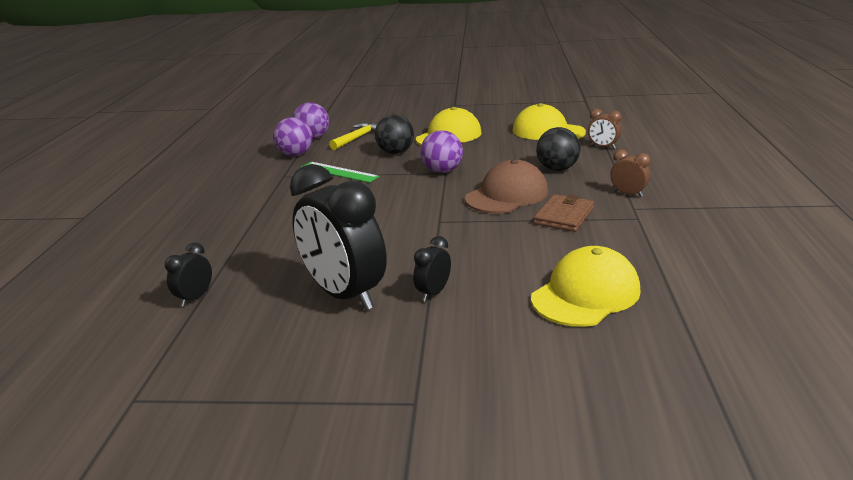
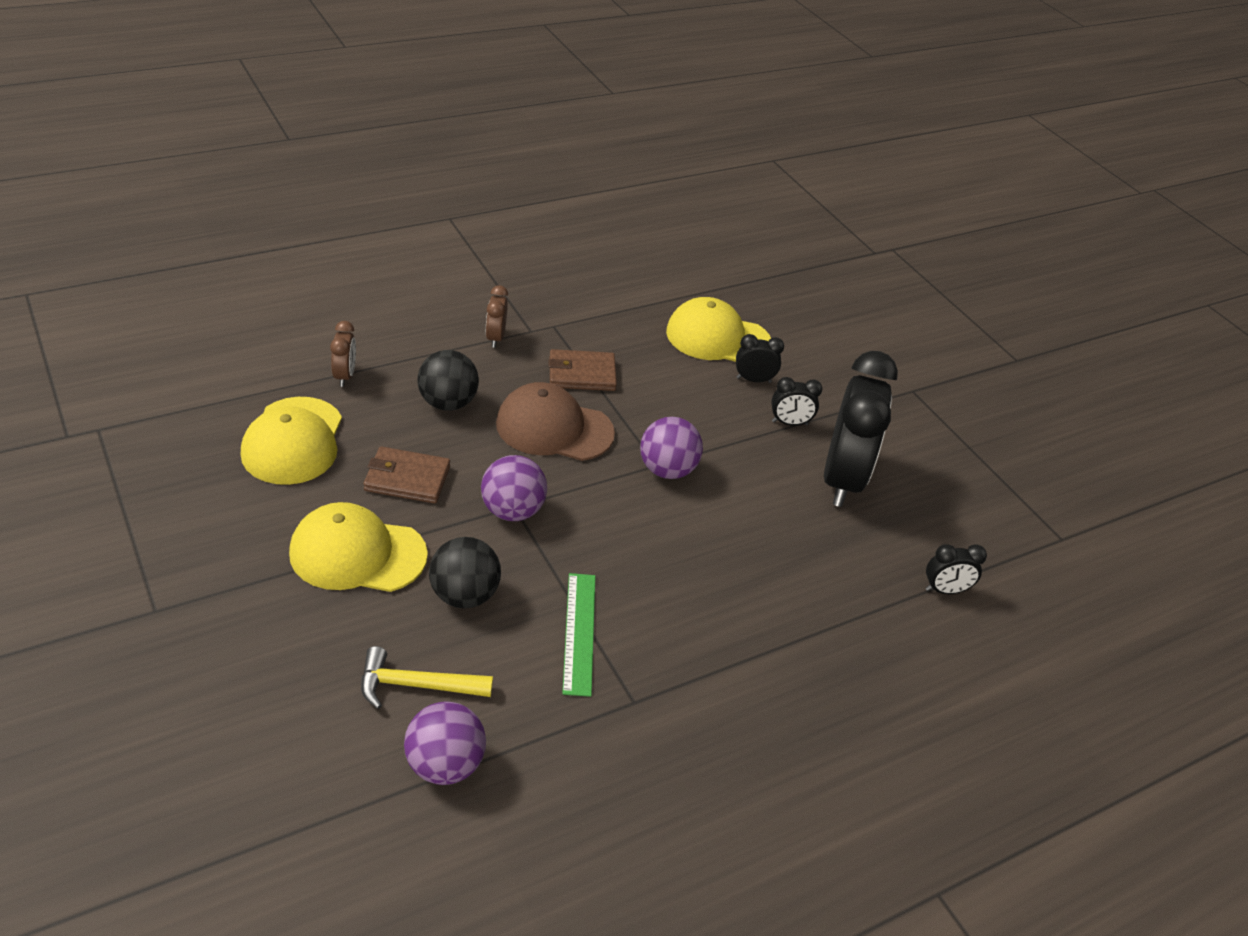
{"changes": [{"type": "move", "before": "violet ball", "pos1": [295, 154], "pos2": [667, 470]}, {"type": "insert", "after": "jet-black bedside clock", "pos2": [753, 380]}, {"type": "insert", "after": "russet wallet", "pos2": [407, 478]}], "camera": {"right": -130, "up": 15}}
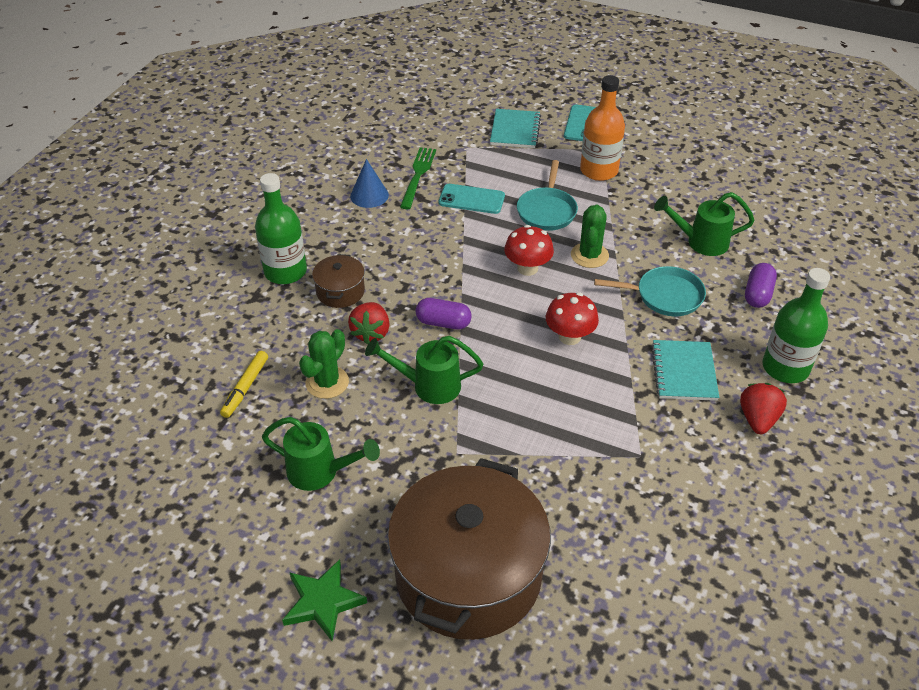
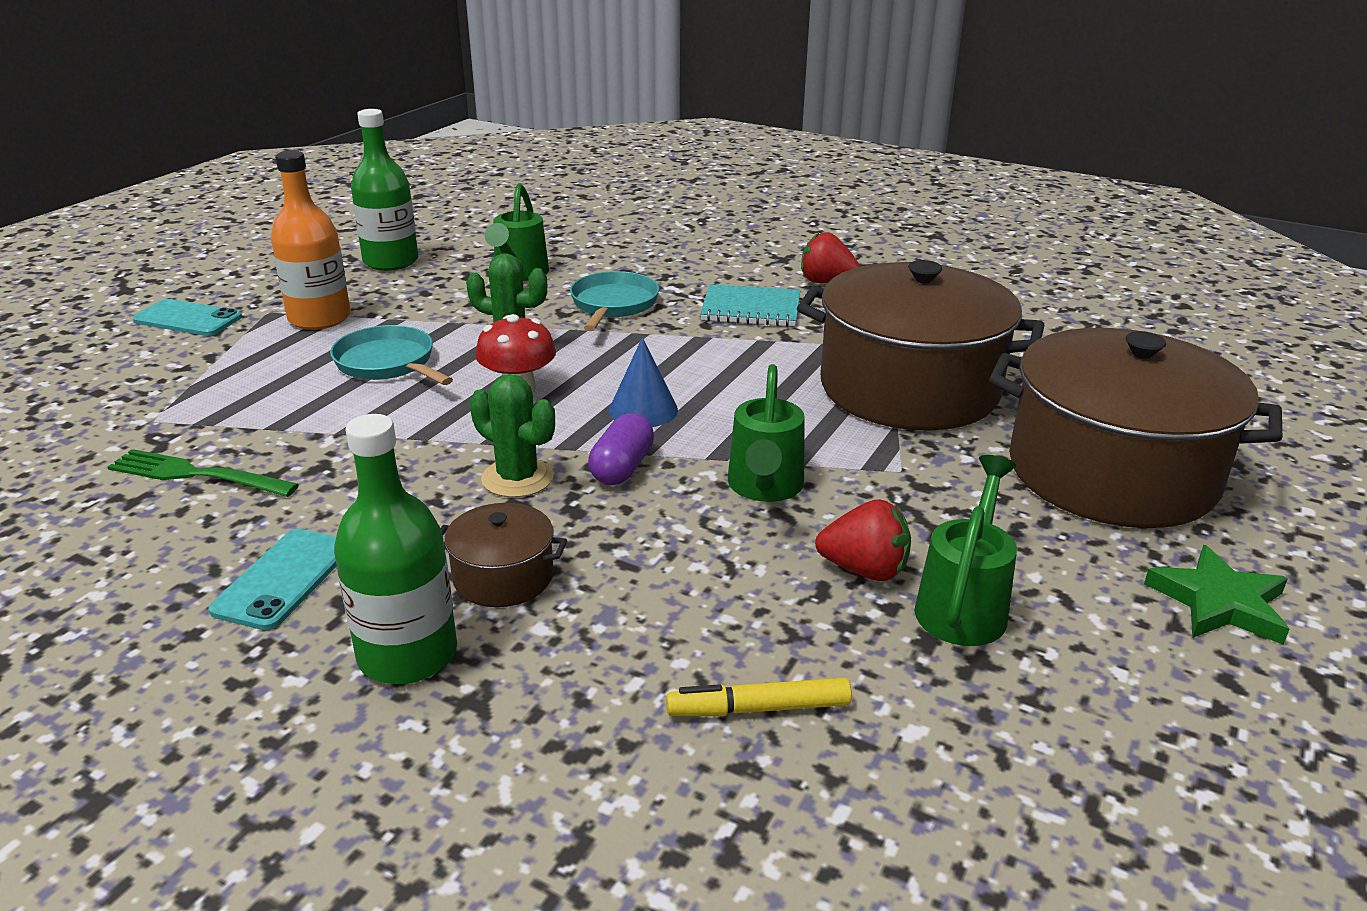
{"changes": [{"type": "delete", "before": "aqua notebook", "pos1": [515, 130]}, {"type": "move", "before": "blue solid cone", "pos1": [369, 195], "pos2": [643, 410]}, {"type": "rotate", "before": "aqua skillet", "pos1": [547, 210], "pos2": [388, 363], "turn": -150}, {"type": "move", "before": "aqua mobile phone", "pos1": [471, 199], "pos2": [284, 579]}, {"type": "delete", "before": "violet pill shape", "pos1": [757, 294]}, {"type": "move", "before": "leaf-green drink bottle", "pos1": [785, 368], "pos2": [391, 261]}, {"type": "delete", "before": "crimson fungus", "pos1": [569, 337]}, {"type": "move", "before": "crimson toy strawberry", "pos1": [371, 333], "pos2": [864, 570]}, {"type": "move", "before": "leaf-green saguaro cactus", "pos1": [327, 382], "pos2": [517, 478]}, {"type": "rotate", "before": "bright yellow felt pen", "pos1": [245, 388], "pos2": [759, 708], "turn": 150}, {"type": "insert", "after": "russet stockpot", "pos2": [909, 389]}], "camera": {"right": -85, "up": -15}}
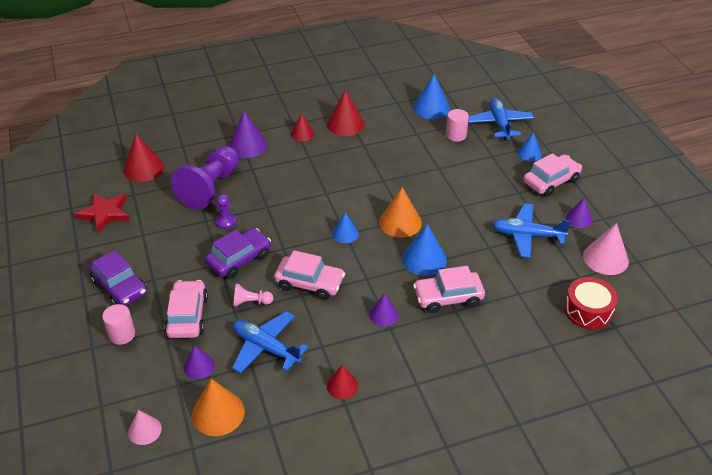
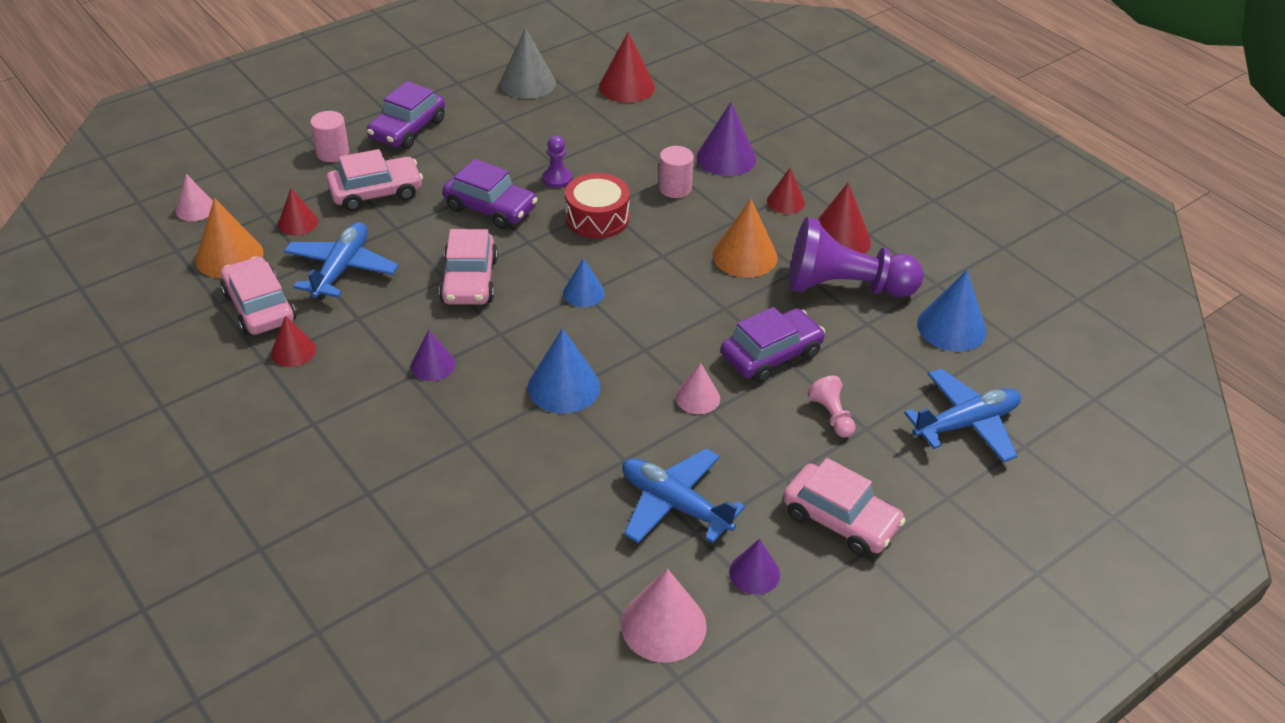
{"changes": [{"type": "move", "before": "rosy solid cylinder", "pos1": [456, 135], "pos2": [675, 188]}, {"type": "delete", "before": "blue solid cone", "pos1": [529, 153]}, {"type": "move", "before": "violet chess pawn", "pos1": [210, 187], "pos2": [845, 287]}, {"type": "move", "before": "bright orange solid cone", "pos1": [400, 222], "pos2": [744, 256]}, {"type": "replace", "before": "crimson five-pointed star", "after": "gray solid cone", "pos1": [105, 213], "pos2": [527, 83]}, {"type": "rotate", "before": "blue plane", "pos1": [527, 235], "pos2": [675, 505], "turn": -45}, {"type": "move", "before": "rosy toy car", "pos1": [448, 297], "pos2": [259, 307]}, {"type": "move", "before": "crimson toy drum", "pos1": [588, 310], "pos2": [597, 218]}, {"type": "move", "before": "rosy chess pawn", "pos1": [251, 302], "pos2": [832, 416]}, {"type": "recolor", "before": "violet solid cone", "after": "crimson solid cone", "pos1": [199, 366], "pos2": [298, 223]}, {"type": "insert", "after": "violet toy car", "pos2": [771, 355]}, {"type": "insert", "after": "rosy solid cone", "pos2": [697, 397]}], "camera": {"right": 70, "up": 0}}
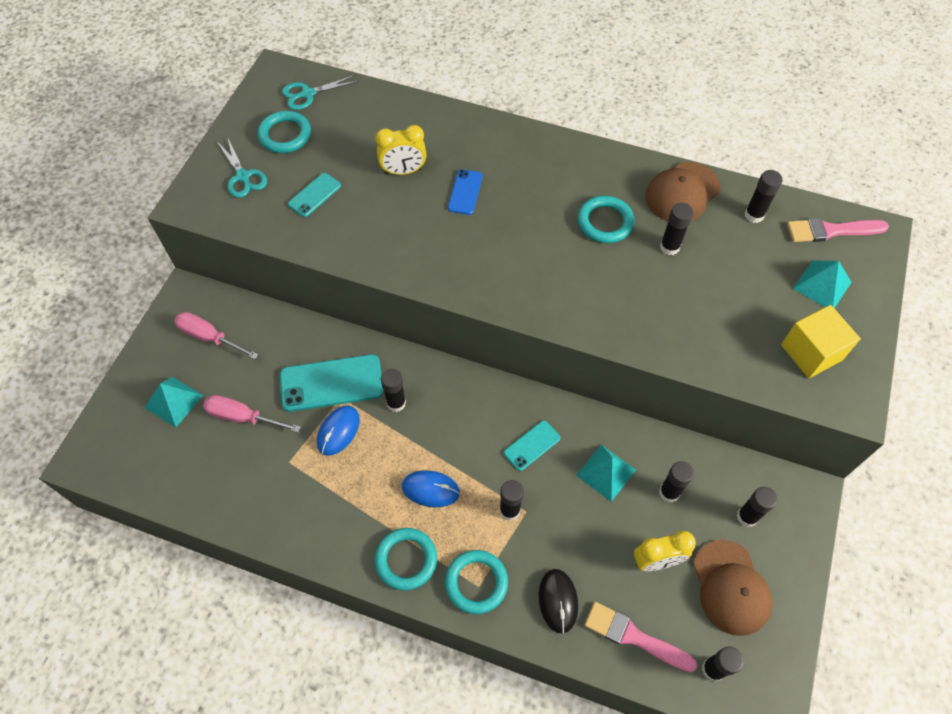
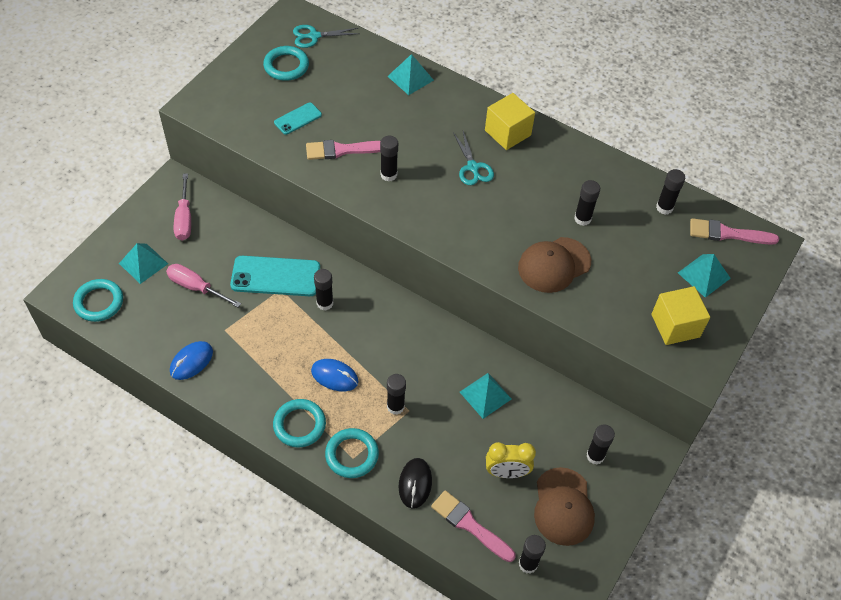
{"changes": [{"type": "delete", "before": "bright yellow bedside clock", "pos1": [403, 171]}, {"type": "move", "before": "aqua pair of scissors", "pos1": [243, 177], "pos2": [473, 167]}, {"type": "move", "before": "russet cap", "pos1": [682, 193], "pos2": [554, 265]}, {"type": "delete", "before": "blue mobile phone", "pos1": [465, 192]}, {"type": "move", "before": "aqua torus", "pos1": [605, 222], "pos2": [99, 302]}, {"type": "rotate", "before": "rosy hand screwdriver", "pos1": [209, 337], "pos2": [184, 219], "turn": -135}, {"type": "move", "before": "blue PC mouse", "pos1": [338, 431], "pos2": [191, 361]}, {"type": "delete", "before": "aqua mobile phone", "pos1": [532, 445]}, {"type": "move", "before": "jet-black glue", "pos1": [669, 492], "pos2": [388, 175]}, {"type": "insert", "after": "aqua pyramid shape", "pos2": [410, 78]}, {"type": "insert", "after": "bright yellow block", "pos2": [507, 133]}, {"type": "insert", "after": "rosy paintbrush", "pos2": [343, 150]}], "camera": {"right": 10, "up": -5}}
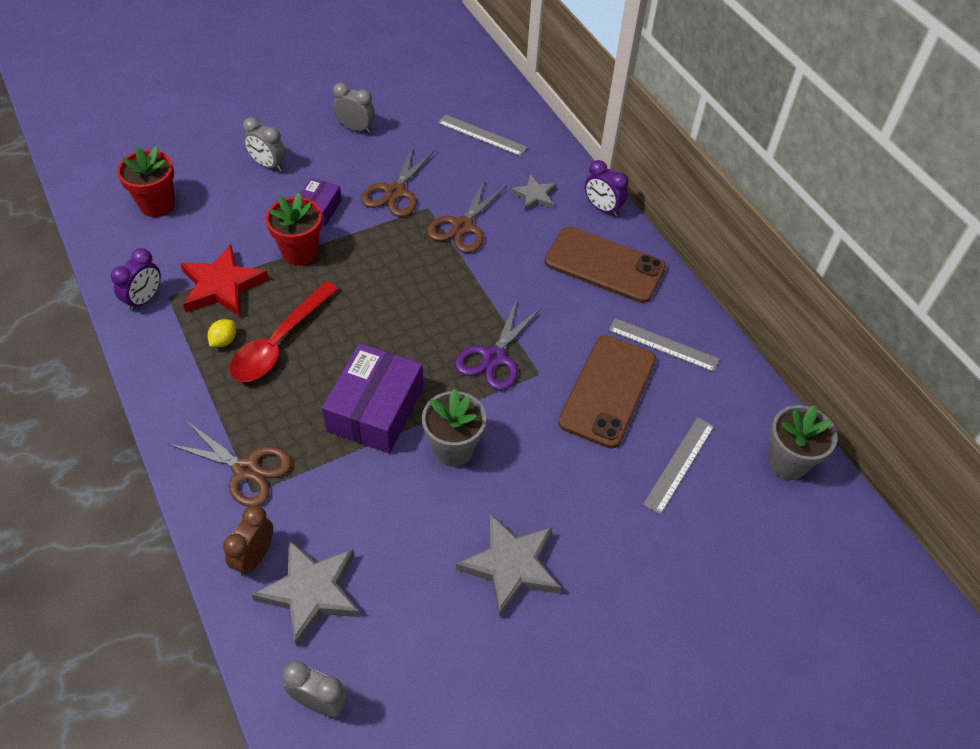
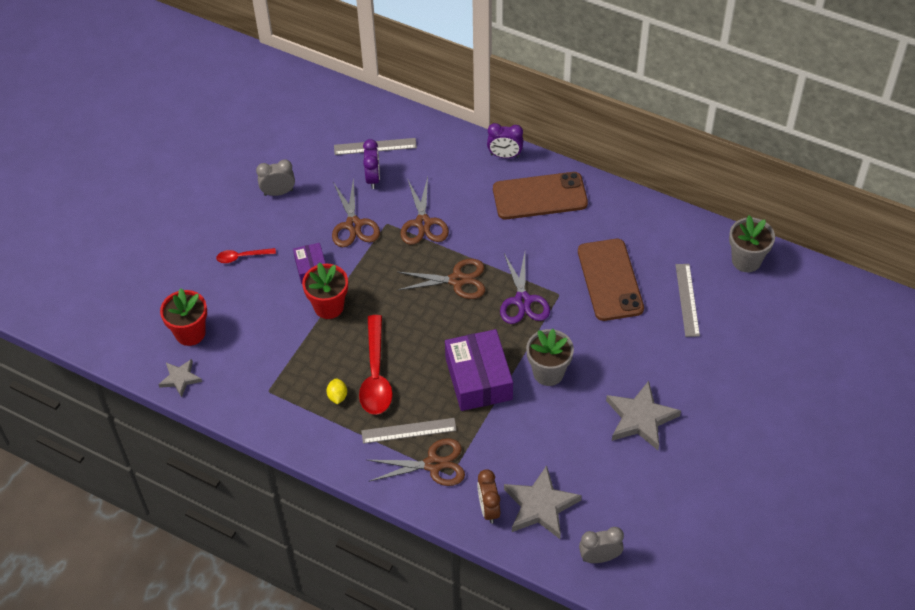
{"changes": [{"type": "replace", "before": "gray bedside clock", "after": "crimson spoon", "pos1": [268, 165], "pos2": [241, 257]}, {"type": "move", "before": "gray five-pointed star", "pos1": [534, 196], "pos2": [180, 378]}, {"type": "delete", "before": "crimson five-pointed star", "pos1": [222, 286]}, {"type": "move", "before": "violet bedside clock", "pos1": [144, 299], "pos2": [373, 178]}, {"type": "move", "before": "gray measuring stick", "pos1": [663, 344], "pos2": [409, 430]}, {"type": "insert", "after": "russet pair of scissors", "pos2": [457, 280]}], "camera": {"right": -30, "up": 0}}
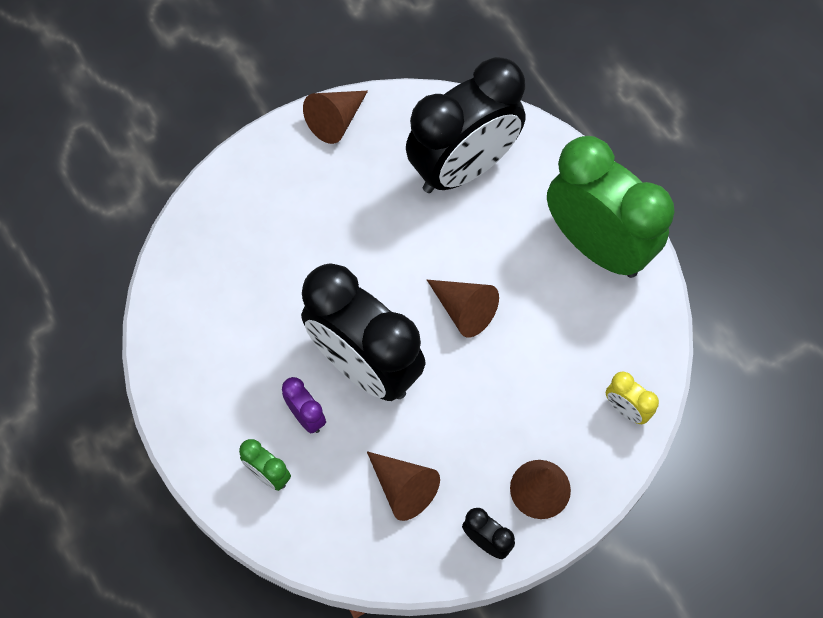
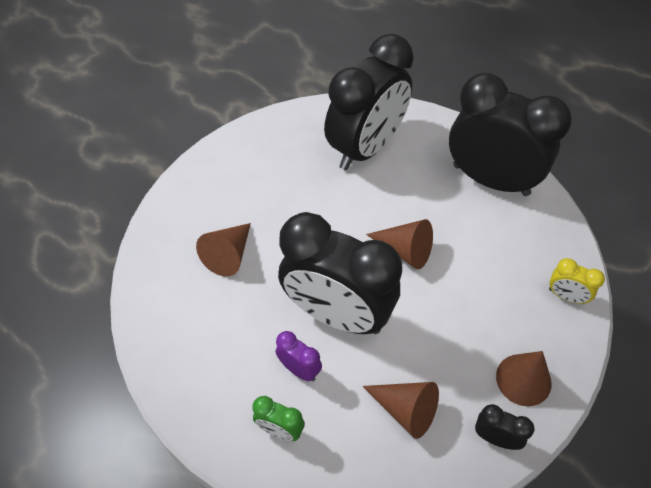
{"changes": [{"type": "move", "before": "russet solid cone", "pos1": [336, 121], "pos2": [229, 255]}, {"type": "recolor", "before": "leaf-green bedside clock", "after": "jet-black bedside clock", "pos1": [597, 246], "pos2": [491, 180]}], "camera": {"right": -15, "up": -10}}
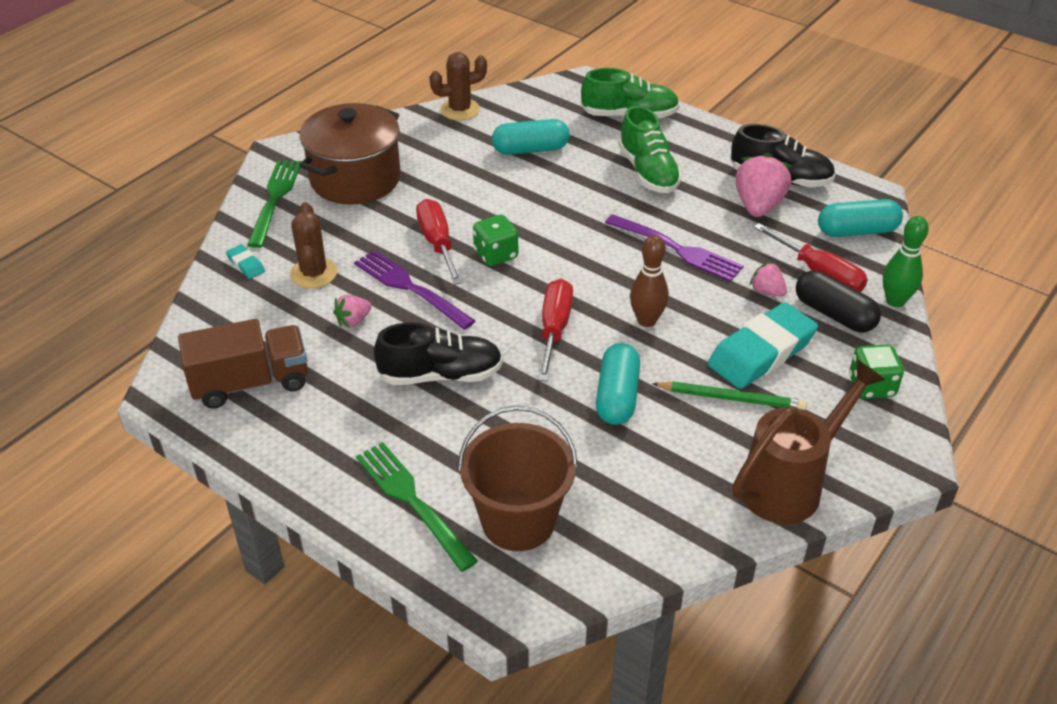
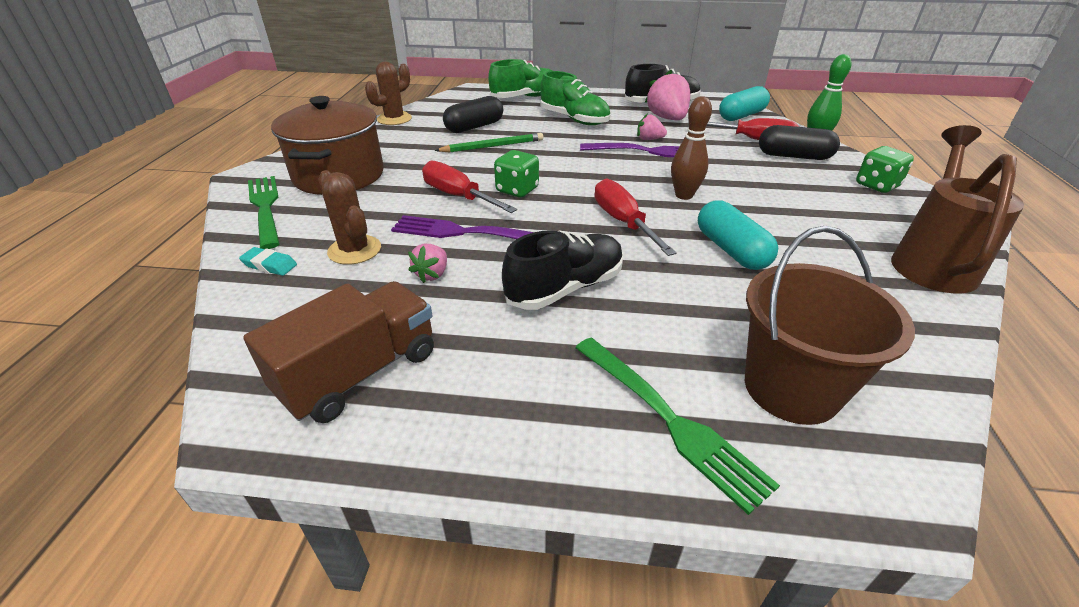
{"changes": [{"type": "recolor", "before": "aqua pill shape", "after": "jet-black pill shape", "pos1": [530, 149], "pos2": [474, 127]}, {"type": "move", "before": "rosy toy strawberry", "pos1": [767, 291], "pos2": [649, 139]}, {"type": "delete", "before": "aqua gum eraser", "pos1": [761, 352]}, {"type": "move", "before": "leaf-green wooden pencil", "pos1": [731, 398], "pos2": [492, 146]}, {"type": "rotate", "before": "leaf-green dinner fork", "pos1": [412, 501], "pos2": [669, 420], "turn": -150}], "camera": {"right": -30, "up": -5}}
